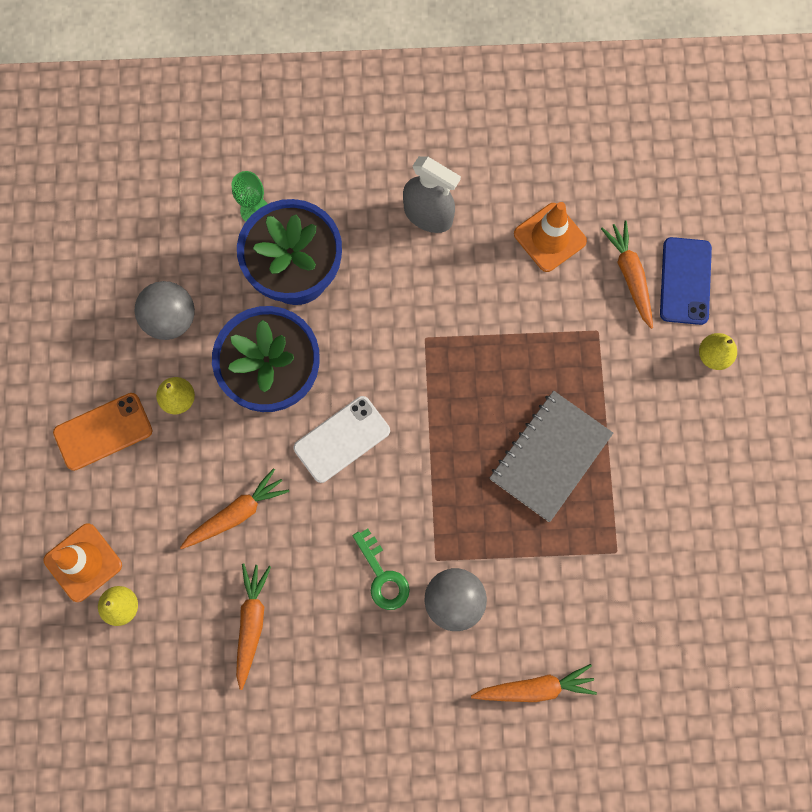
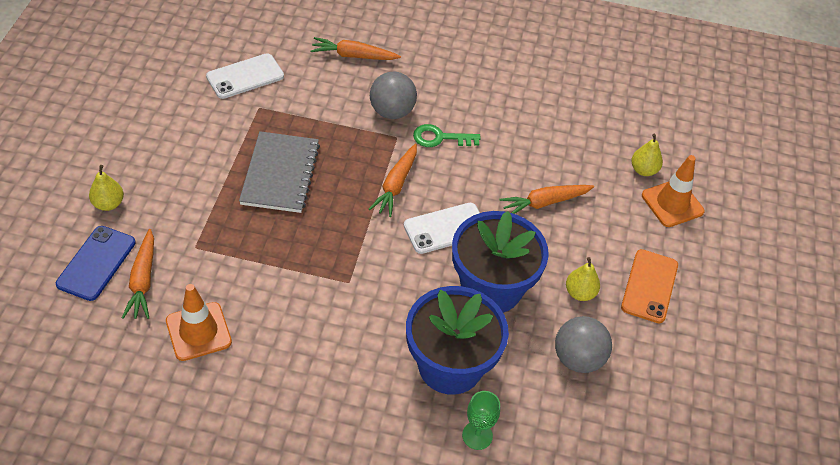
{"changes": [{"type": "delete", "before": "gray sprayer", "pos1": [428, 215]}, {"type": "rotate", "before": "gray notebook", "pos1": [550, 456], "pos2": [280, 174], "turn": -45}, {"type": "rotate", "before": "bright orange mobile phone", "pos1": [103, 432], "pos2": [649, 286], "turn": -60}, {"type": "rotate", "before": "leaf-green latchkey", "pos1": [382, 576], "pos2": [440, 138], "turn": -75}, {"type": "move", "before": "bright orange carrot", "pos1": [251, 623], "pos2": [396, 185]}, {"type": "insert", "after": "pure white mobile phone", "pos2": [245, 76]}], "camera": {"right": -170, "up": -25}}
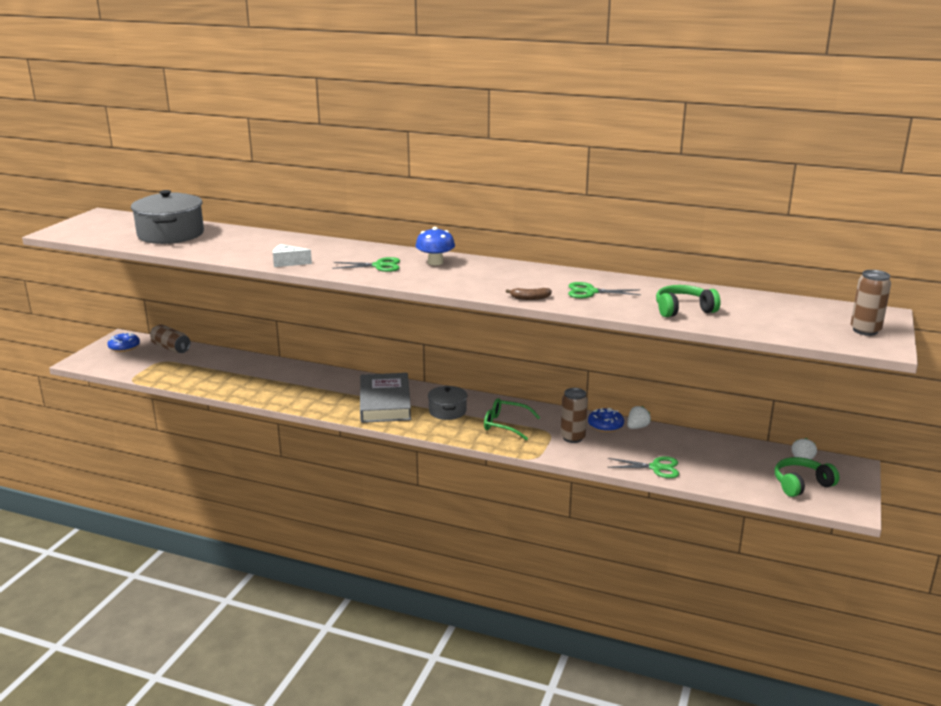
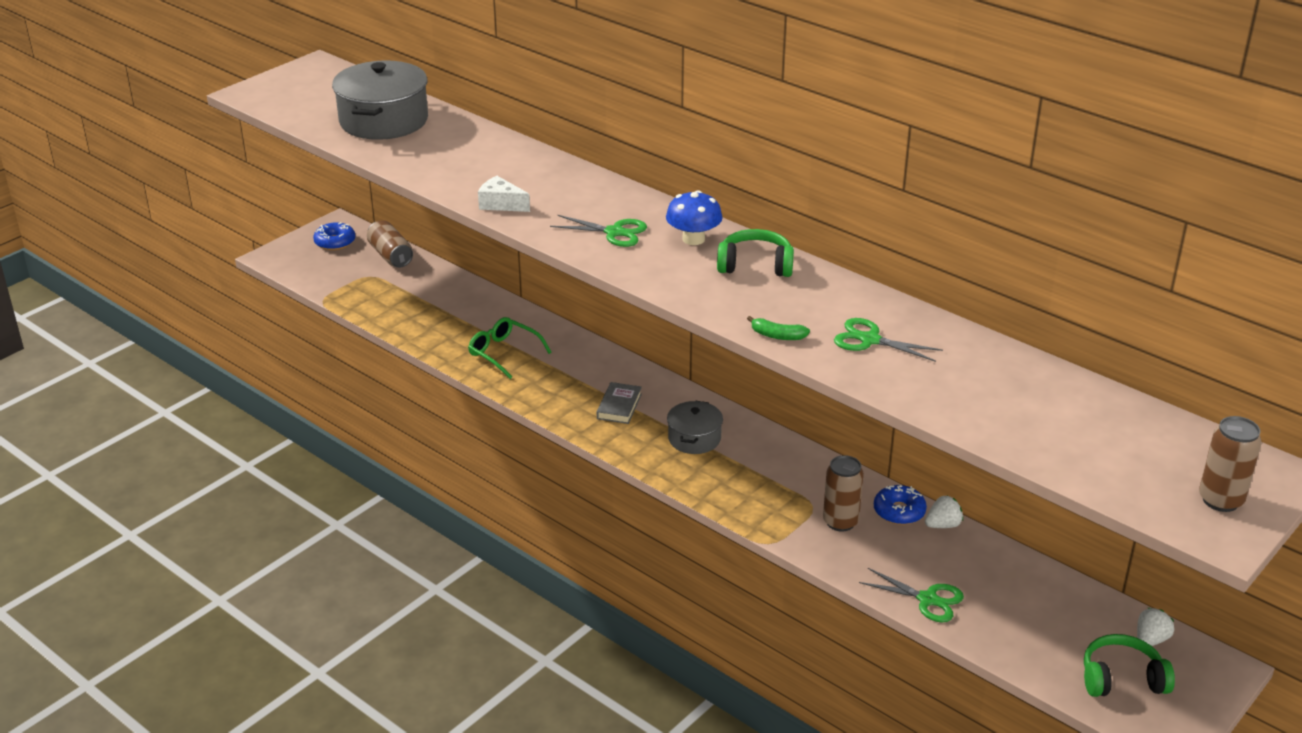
{"changes": [{"type": "move", "before": "leaf-green over-ear headphones", "pos1": [683, 310], "pos2": [755, 265]}, {"type": "recolor", "before": "russet toy banana", "after": "leaf-green toy banana", "pos1": [530, 298], "pos2": [777, 336]}, {"type": "resize", "before": "gray hardback", "pos1": [385, 403], "pos2": [619, 406], "scale": 0.49}, {"type": "move", "before": "leaf-green eyeglasses", "pos1": [505, 425], "pos2": [504, 353]}], "camera": {"right": 20, "up": 10}}
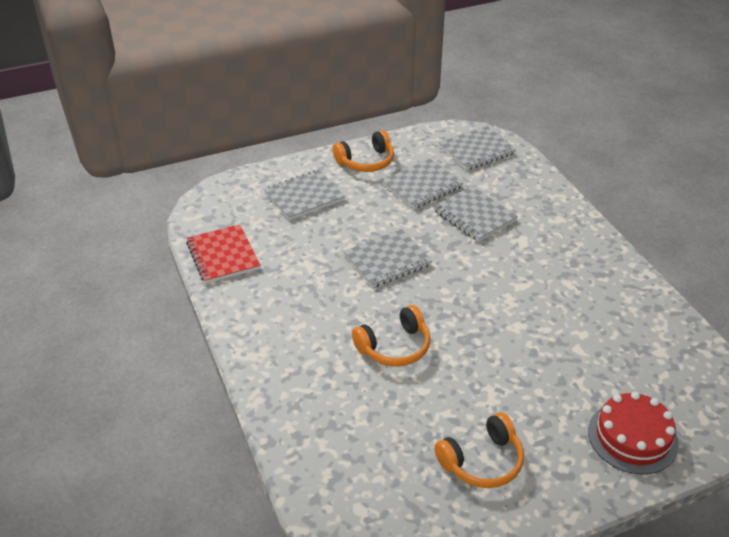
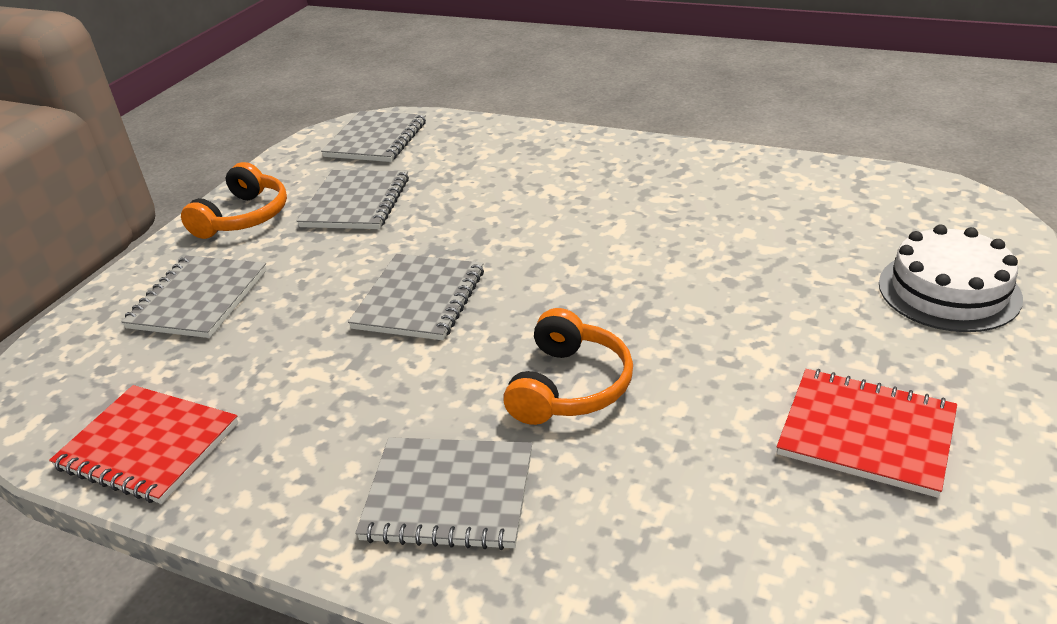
{"changes": [{"type": "move", "before": "gray notebook", "pos1": [474, 215], "pos2": [449, 495]}, {"type": "recolor", "before": "crimson layer cake", "after": "pure white layer cake", "pos1": [632, 437], "pos2": [948, 290]}, {"type": "replace", "before": "bright orange over-ear headphones", "after": "crimson notebook", "pos1": [482, 461], "pos2": [866, 433]}], "camera": {"right": -40, "up": -5}}
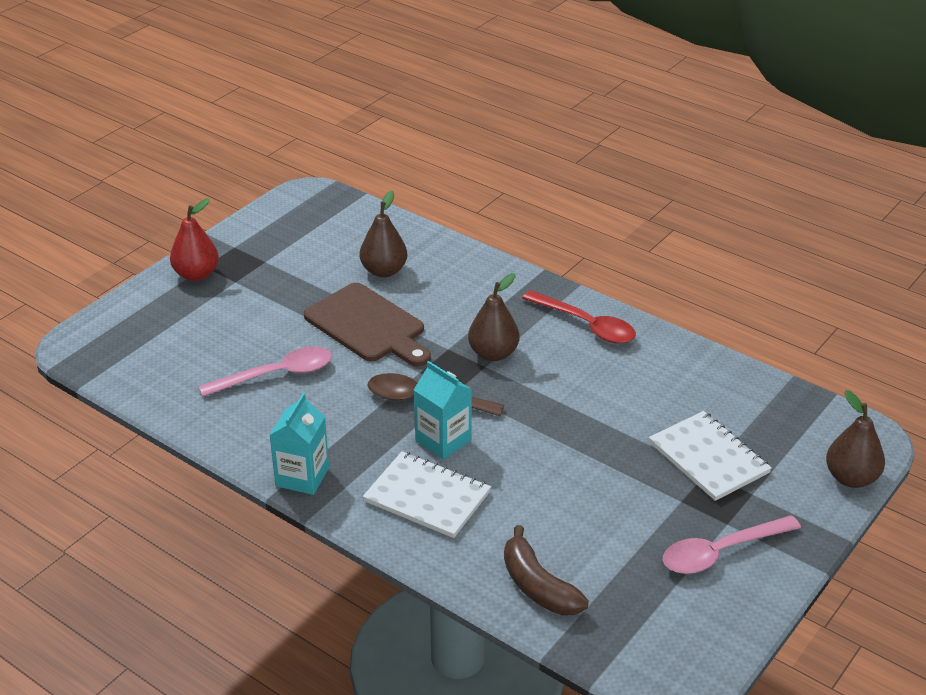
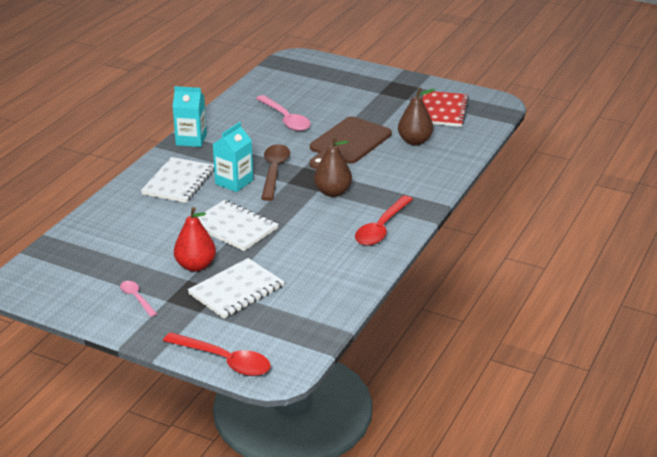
{"changes": [{"type": "move", "before": "crimson pear", "pos1": [196, 274], "pos2": [196, 266]}, {"type": "replace", "before": "russet pear", "after": "crimson spoon", "pos1": [851, 478], "pos2": [224, 360]}, {"type": "resize", "before": "rosy spoon", "pos1": [721, 552], "pos2": [136, 298], "scale": 0.55}, {"type": "delete", "before": "russet toy banana", "pos1": [538, 586]}, {"type": "insert", "after": "crimson notebook", "pos2": [442, 111]}, {"type": "insert", "after": "pure white notebook", "pos2": [234, 227]}], "camera": {"right": 80, "up": -5}}
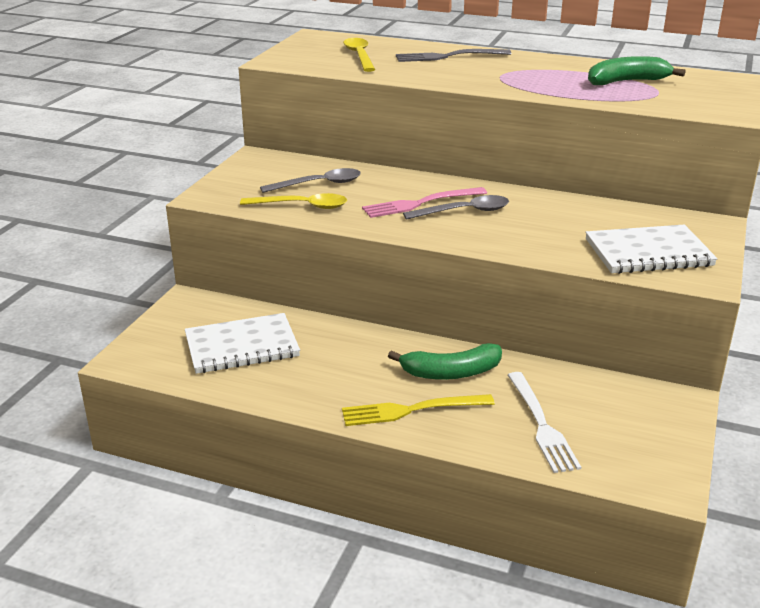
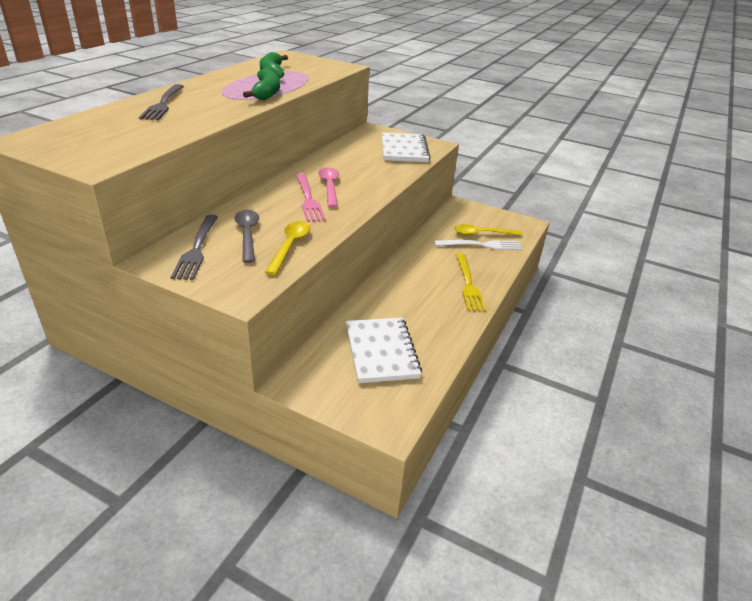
{"changes": [{"type": "move", "before": "bright yellow spoon", "pos1": [359, 56], "pos2": [482, 234]}, {"type": "recolor", "before": "gray spoon", "after": "rosy spoon", "pos1": [464, 212], "pos2": [329, 187]}, {"type": "move", "before": "leaf-green toy banana", "pos1": [451, 372], "pos2": [266, 92]}, {"type": "insert", "after": "gray dinner fork", "pos2": [197, 249]}], "camera": {"right": -85, "up": 5}}
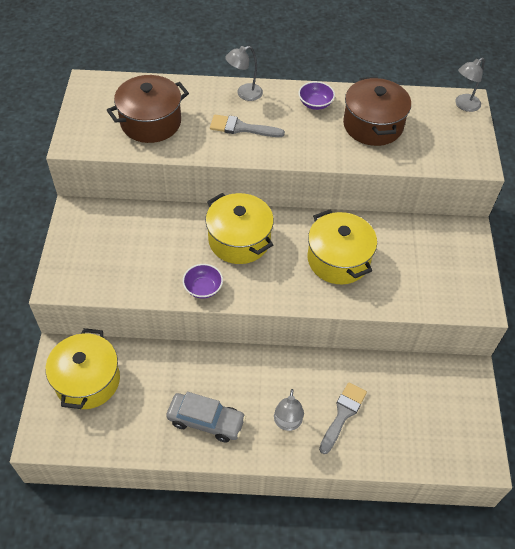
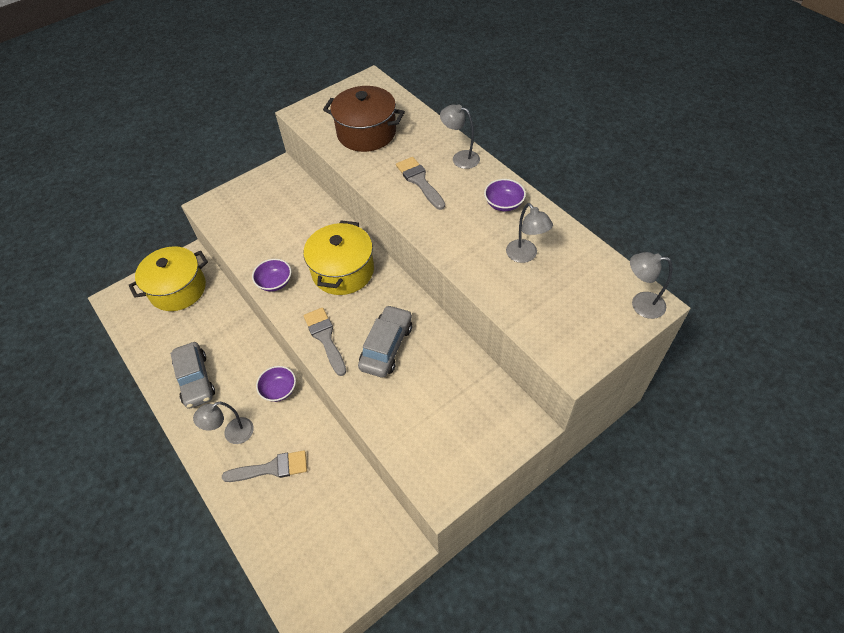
{"changes": [{"type": "replace", "before": "russet stockpot", "after": "gray lamp", "pos1": [373, 125], "pos2": [525, 256]}, {"type": "replace", "before": "bright yellow stockpot", "after": "gray toy car", "pos1": [338, 259], "pos2": [386, 347]}, {"type": "insert", "after": "gray paintbrush", "pos2": [325, 338]}, {"type": "insert", "after": "violet serving bowl", "pos2": [279, 390]}], "camera": {"right": 55, "up": 0}}
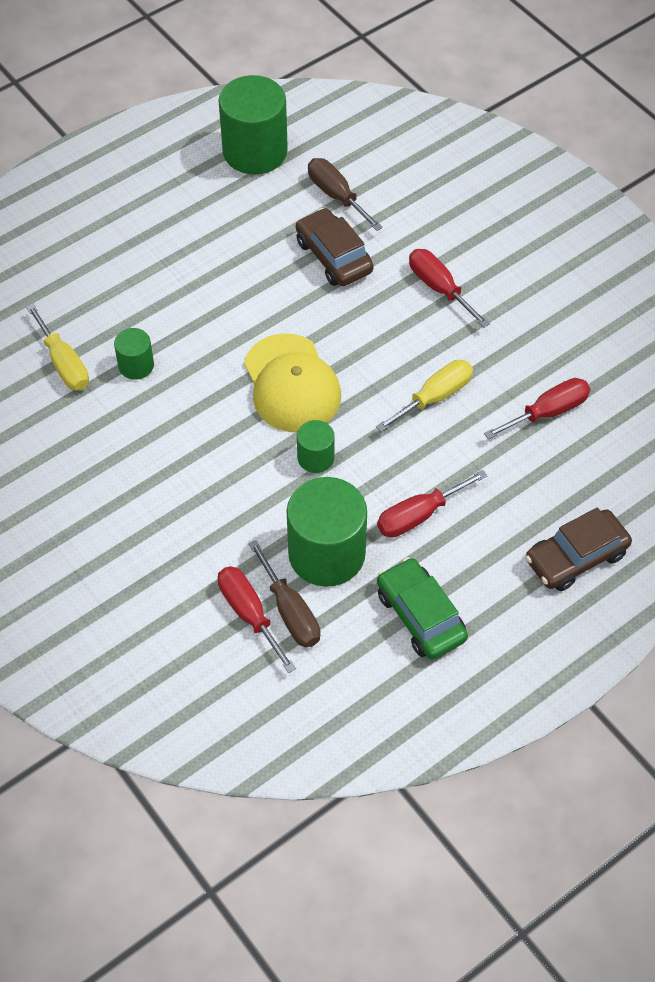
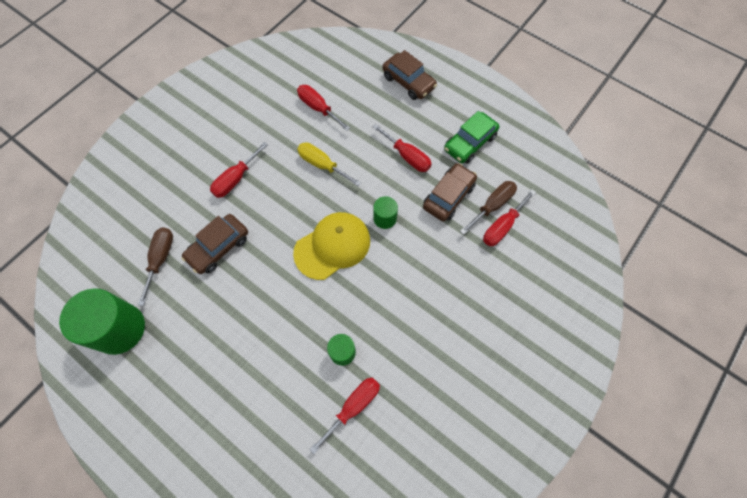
{"changes": [{"type": "rotate", "before": "russet hand screwdriver", "pos1": [336, 196], "pos2": [160, 259], "turn": 150}, {"type": "recolor", "before": "bright yellow hand screwdriver", "after": "crimson hand screwdriver", "pos1": [64, 363], "pos2": [353, 406]}, {"type": "replace", "before": "leaf-green solid cylinder", "after": "russet toy car", "pos1": [326, 554], "pos2": [448, 196]}], "camera": {"right": -105, "up": 10}}
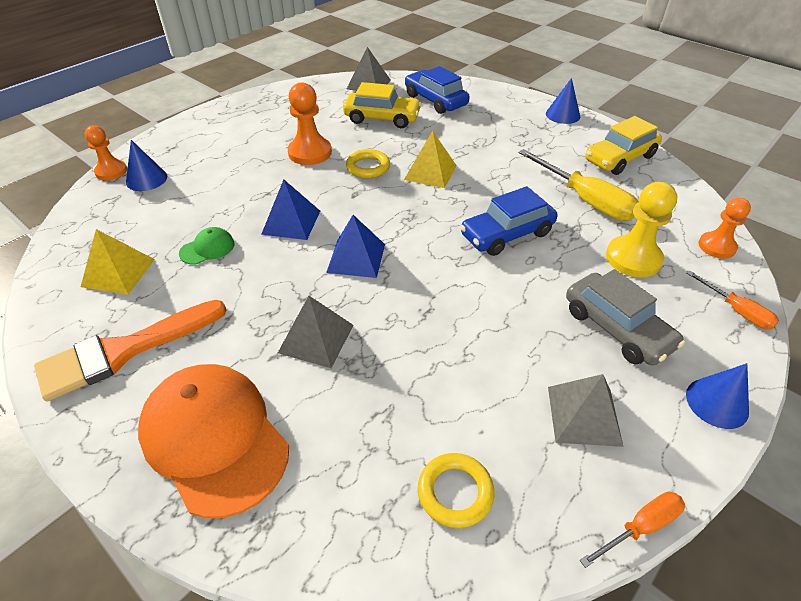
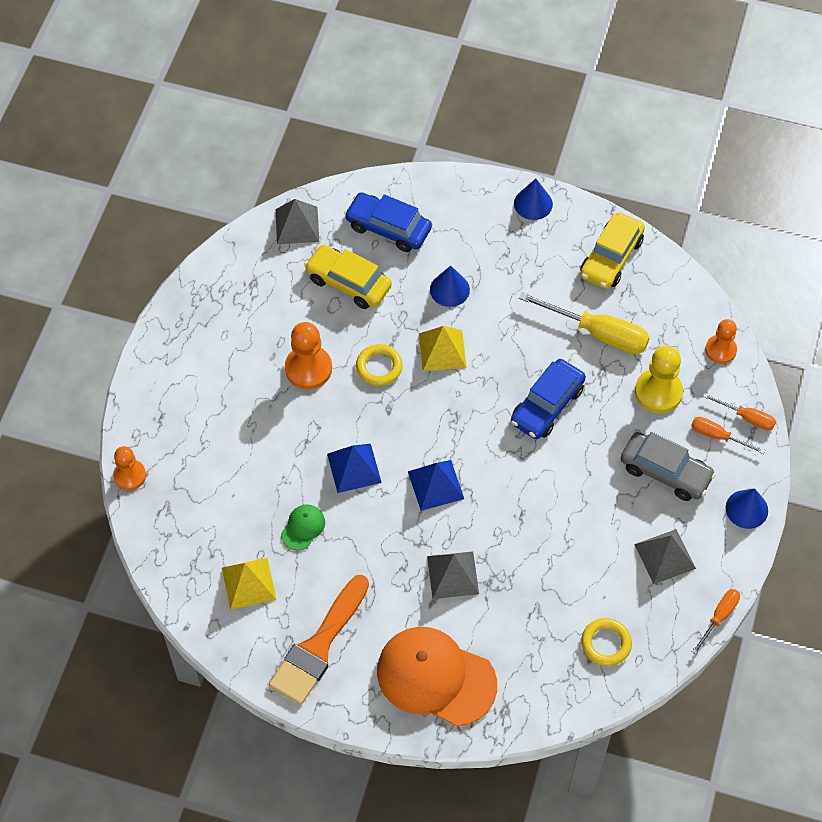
{"changes": [{"type": "rotate", "before": "bright yellow toy car", "pos1": [382, 118], "pos2": [348, 283], "turn": -135}, {"type": "move", "before": "blue solid cone", "pos1": [146, 179], "pos2": [449, 289]}, {"type": "insert", "after": "bright orange hand screwdriver", "pos2": [717, 436]}], "camera": {"right": -25, "up": 15}}
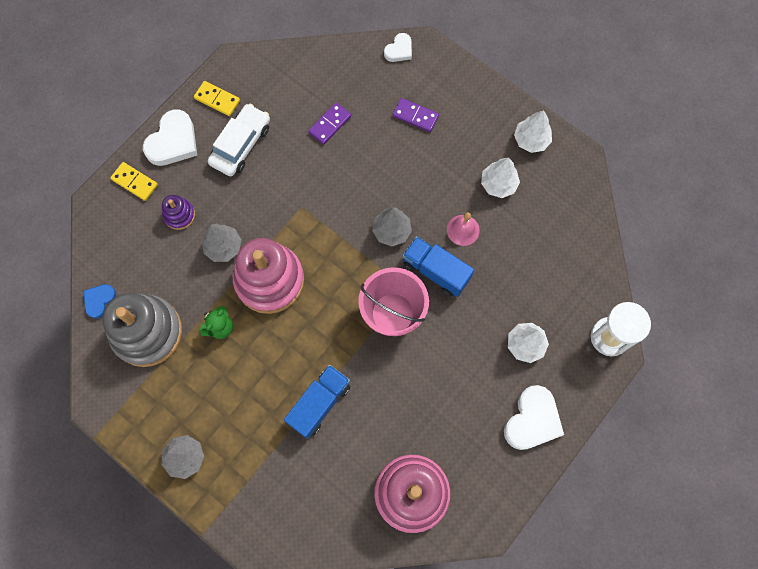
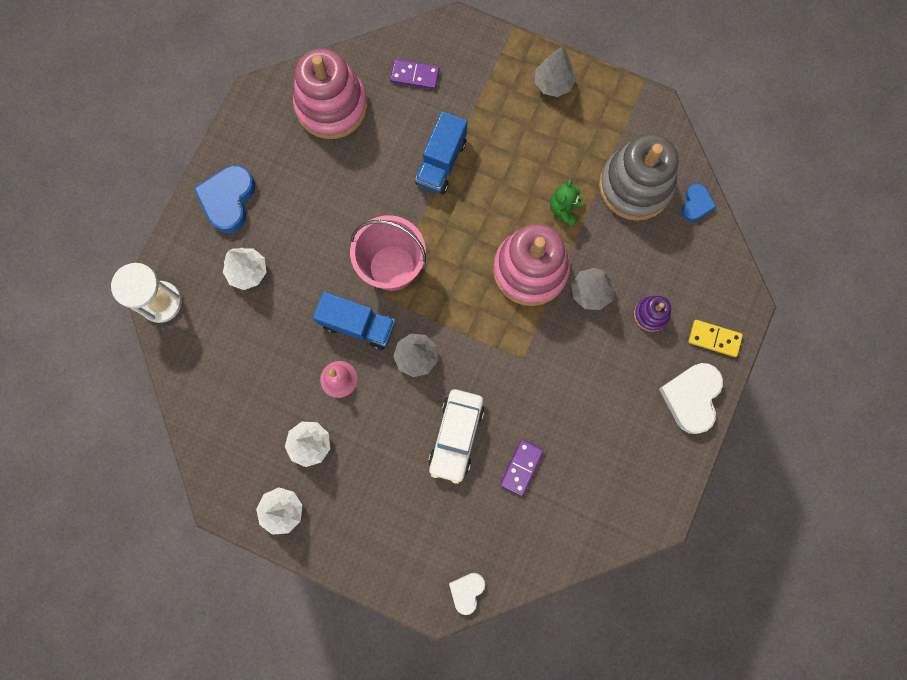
{"changes": [{"type": "delete", "before": "bright yellow domino piece", "pos1": [217, 100]}, {"type": "move", "before": "violet domino piece", "pos1": [415, 116], "pos2": [415, 76]}, {"type": "move", "before": "pure white toy car", "pos1": [241, 145], "pos2": [456, 436]}, {"type": "recolor", "before": "pure white love heart", "after": "blue love heart", "pos1": [532, 420], "pos2": [228, 200]}], "camera": {"right": 165, "up": 5}}
